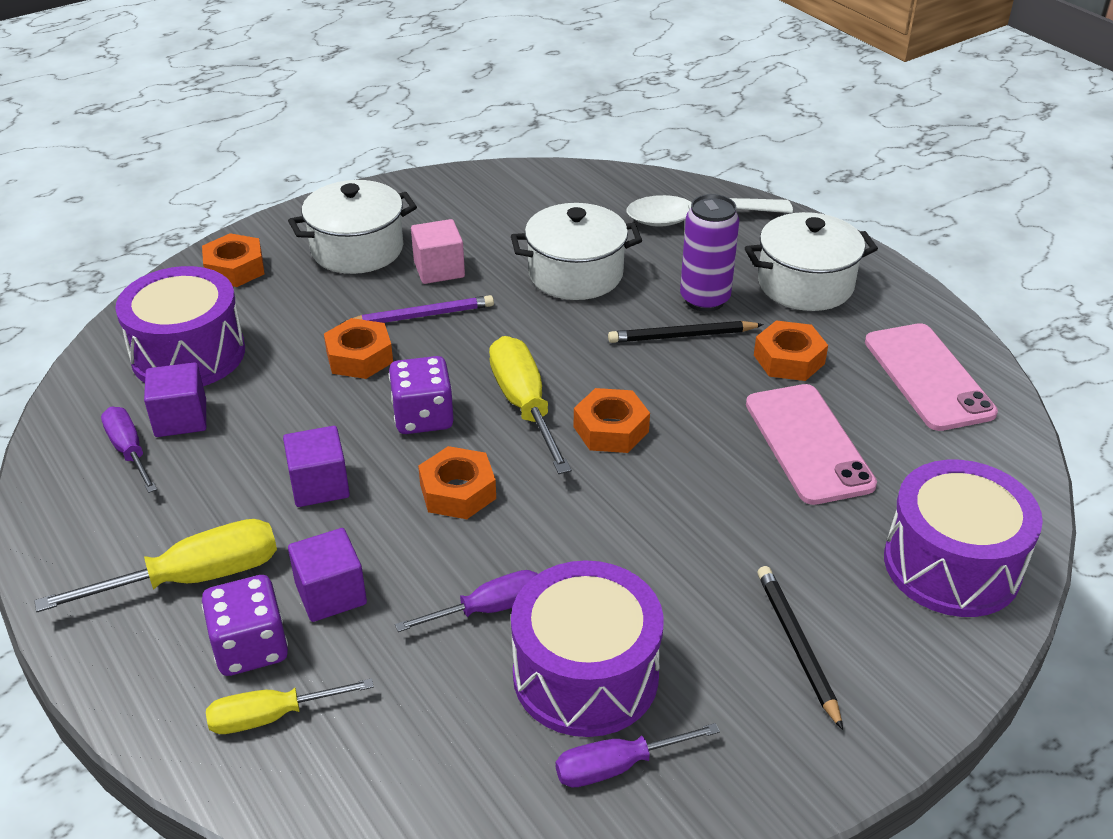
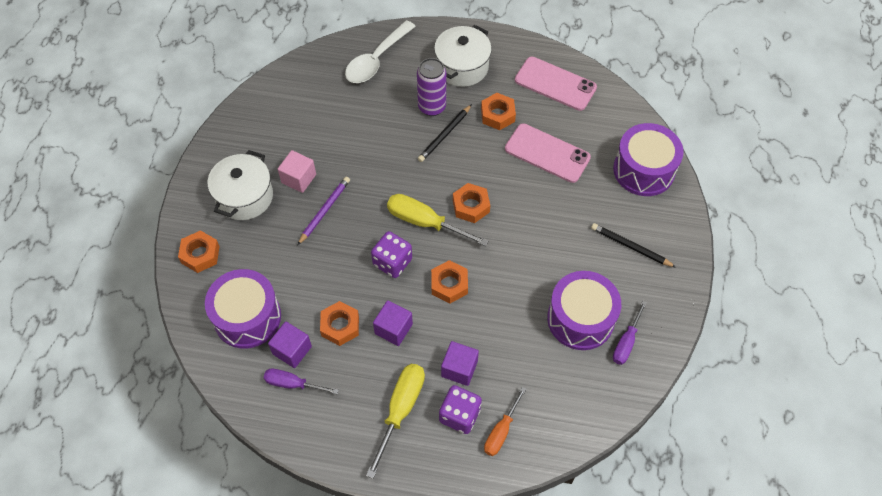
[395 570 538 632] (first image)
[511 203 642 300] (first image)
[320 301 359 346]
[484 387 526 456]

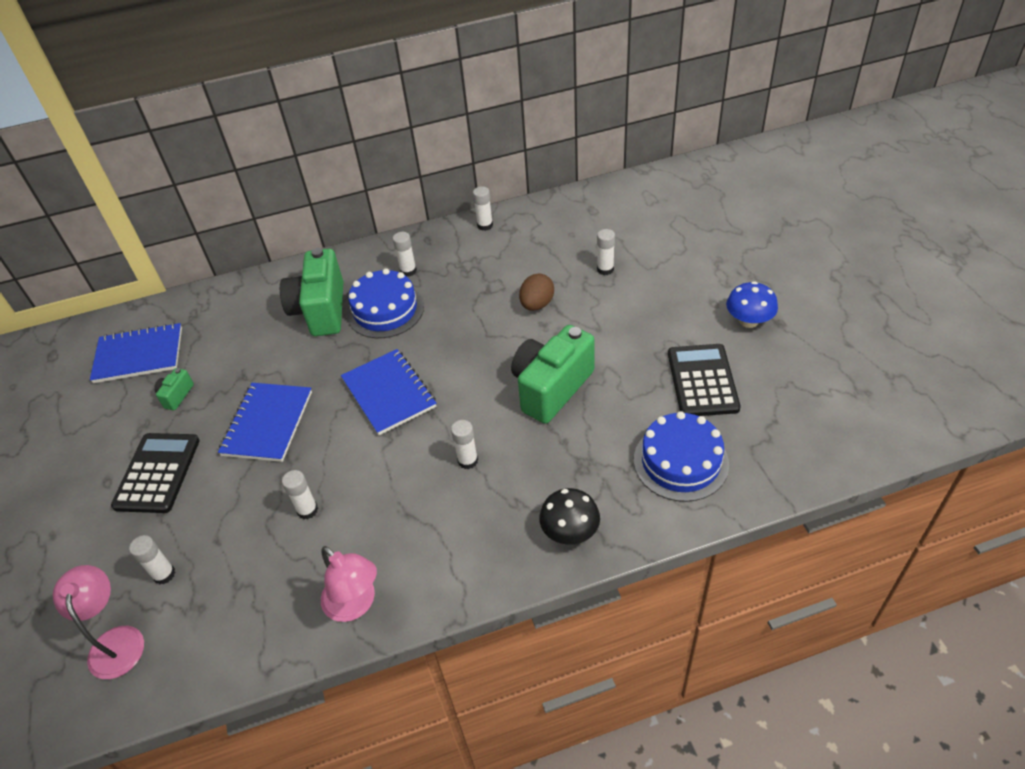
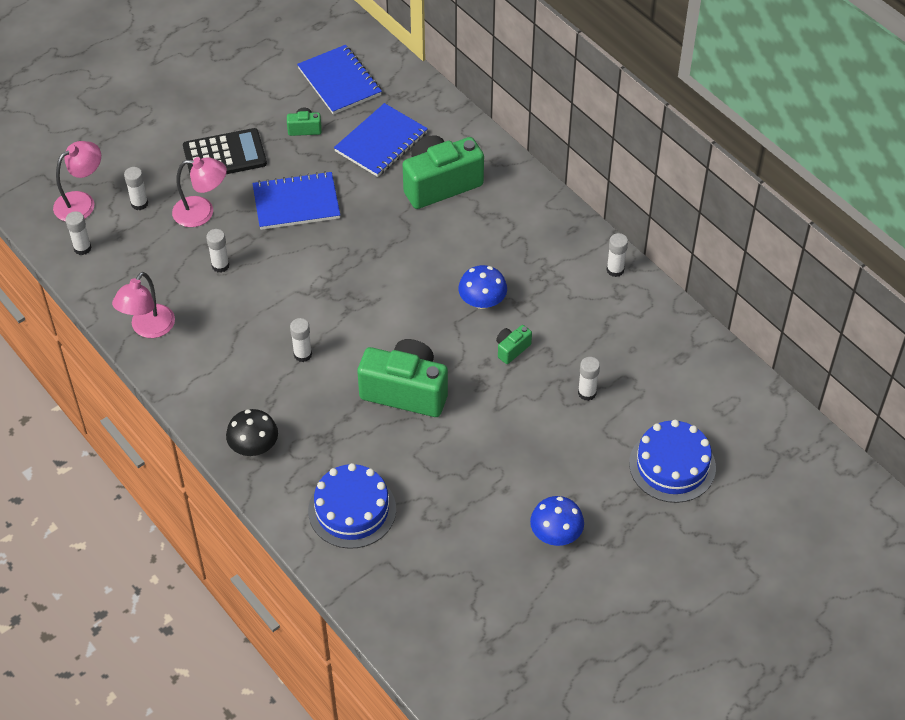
[668 344 741 416] (first image)
[172 157 227 227]
[458 265 507 309]
[334 103 428 177]
[629 420 716 503]
[66 211 92 255]
[496 325 532 364]

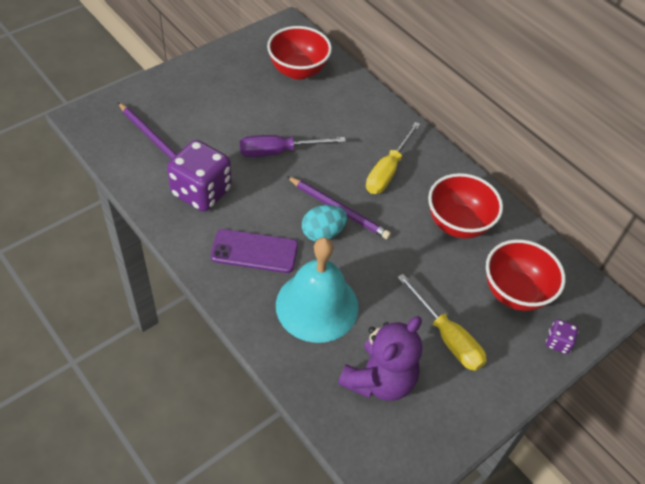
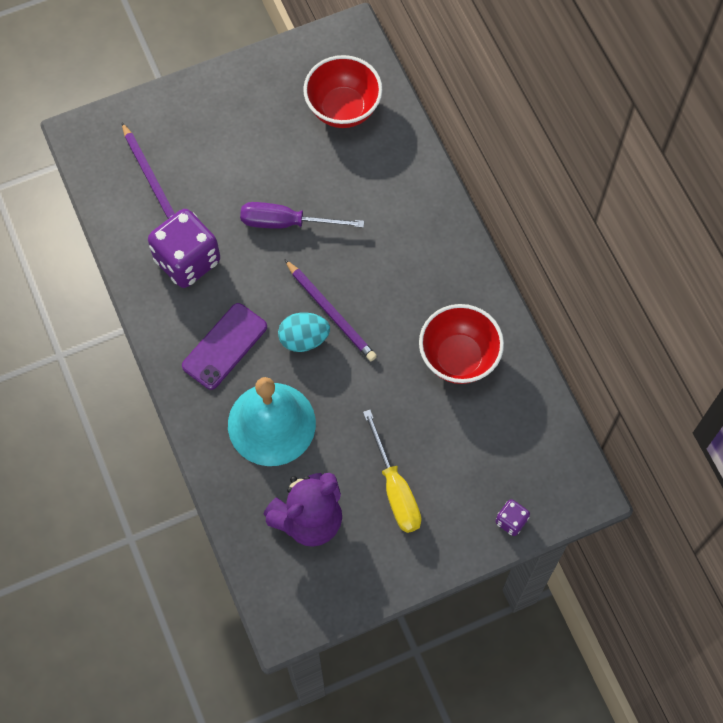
[366 122 421 194] (first image)
[486 239 565 311] (first image)
[182 303 267 390]

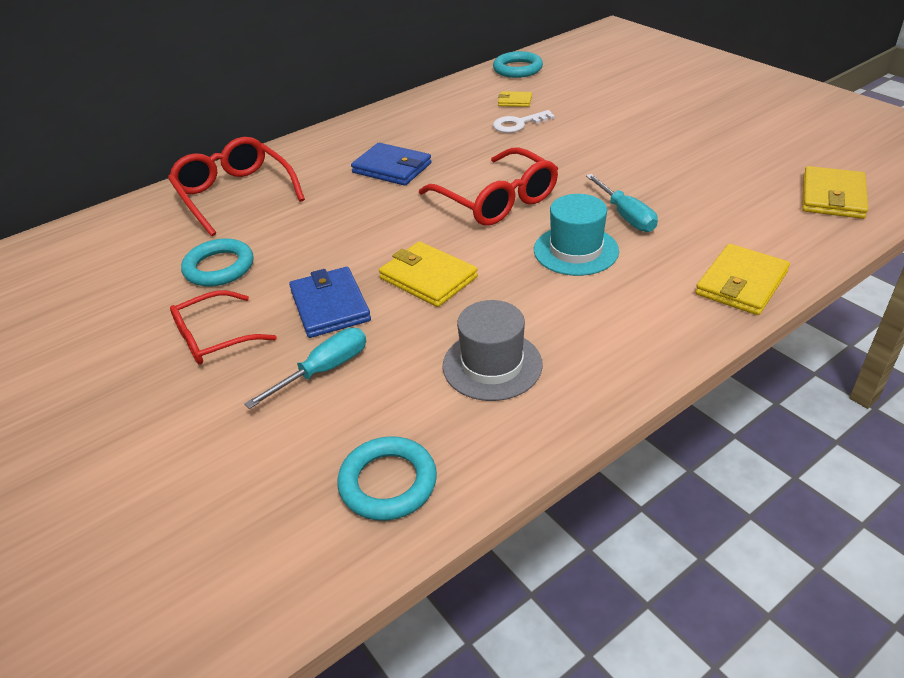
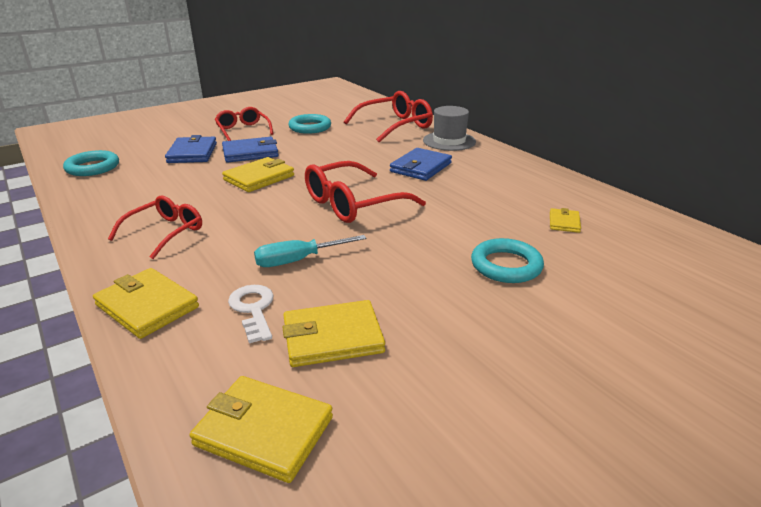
[534 194 619 276] (first image)
[108 195 202 259]
[282 300 385 367]
[423 106 476 151]
[471 238 544 283]
[228 285 274 343]
[165 135 217 163]

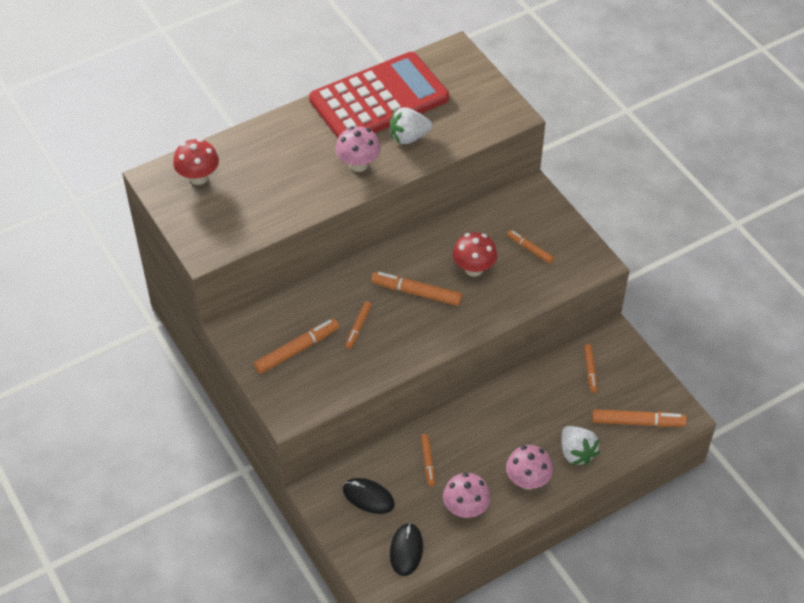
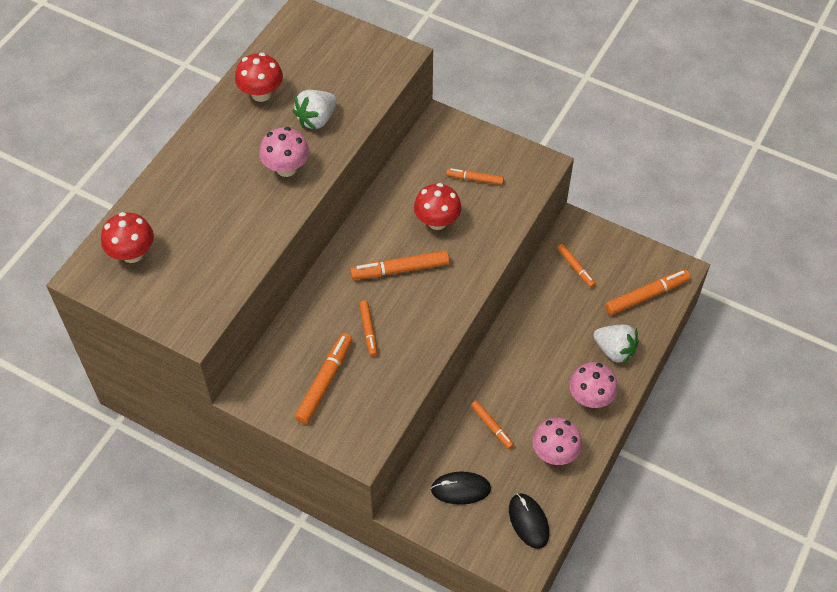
[235 53 283 102]

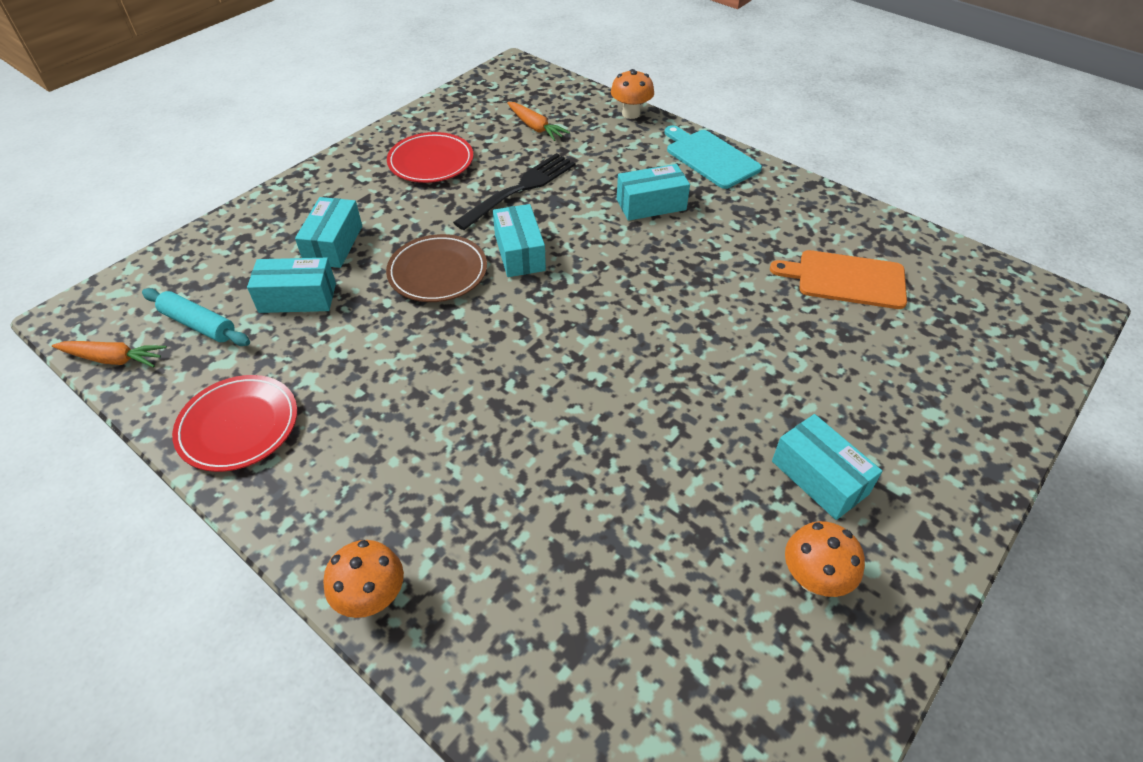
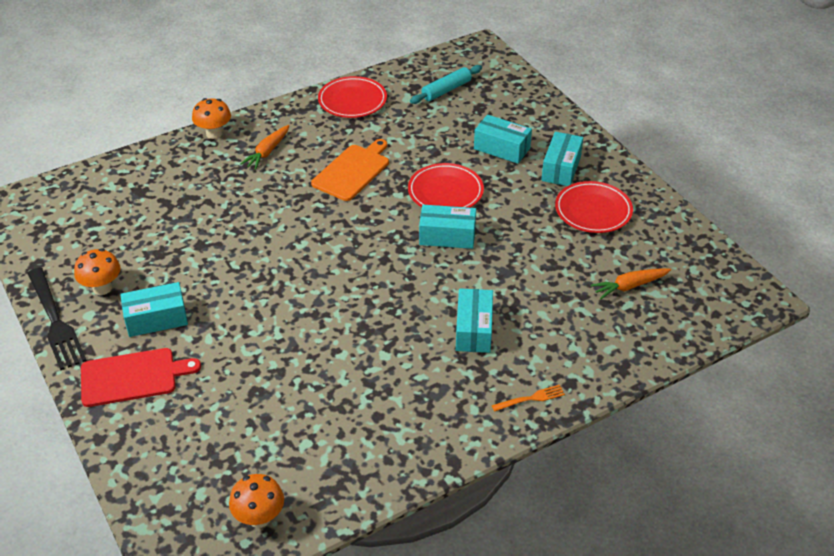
[81 348 201 407]
[240 125 289 170]
[541 132 583 186]
[27 267 87 370]
[229 474 284 528]
[311 139 389 201]
[492 385 565 412]
[408 163 484 208]

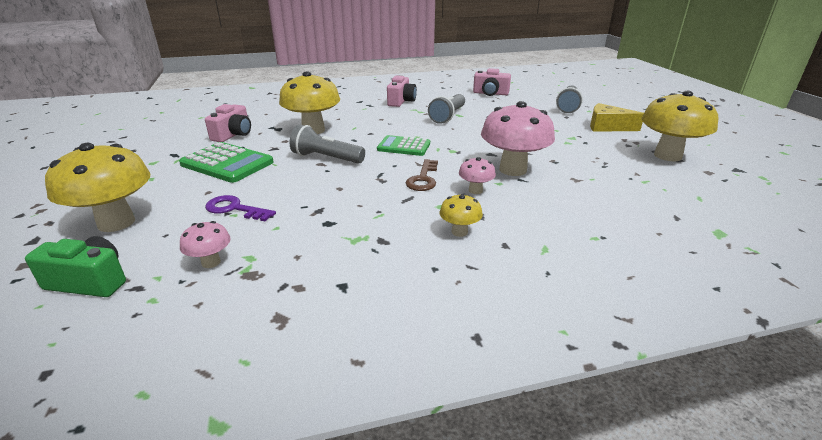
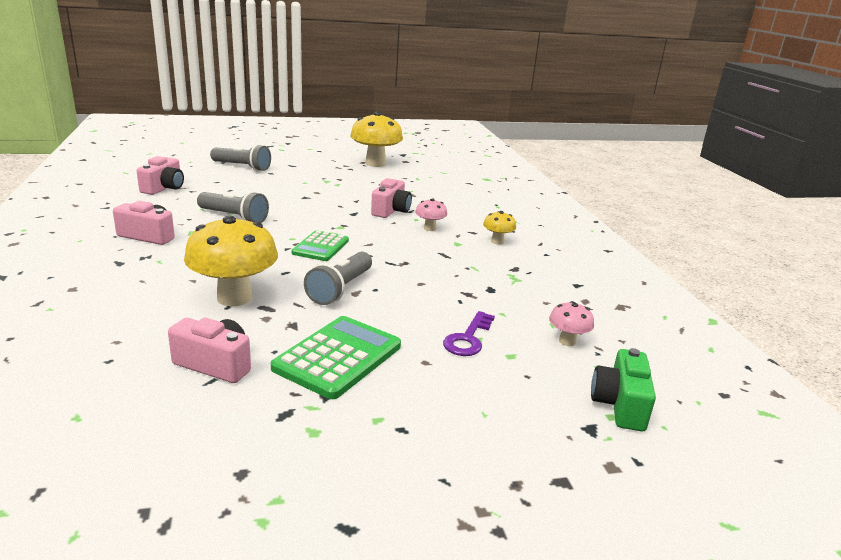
[45 143 151 232] (first image)
[406 159 438 191] (first image)
[590 103 644 132] (first image)
[371 178 412 218]

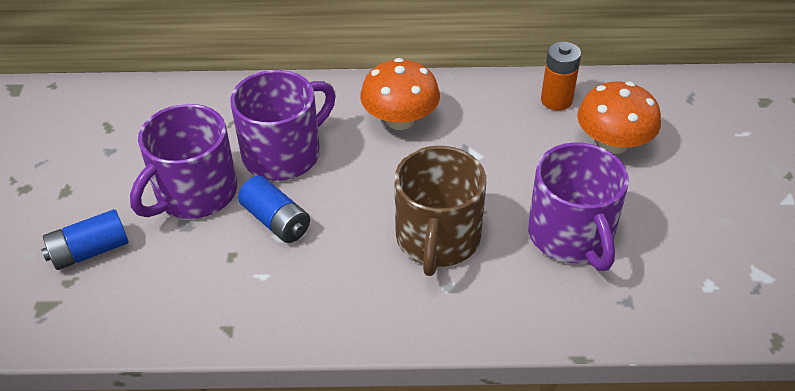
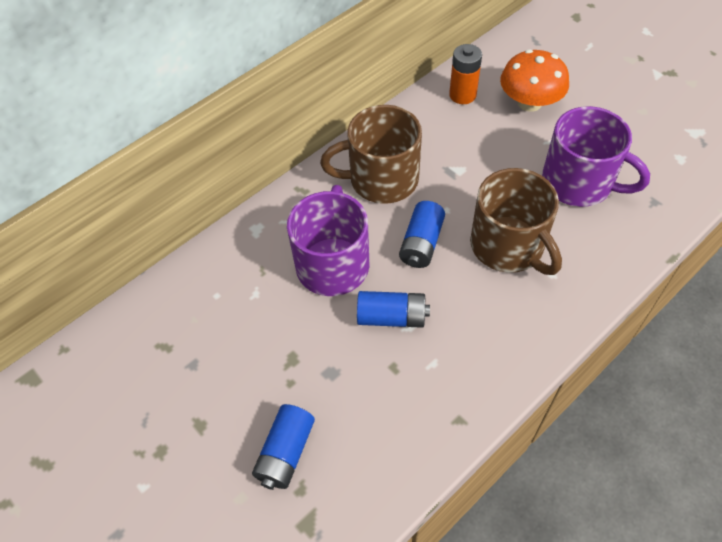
[130 104 237 219] (first image)
[399 201 445 268]
[320 105 422 204]

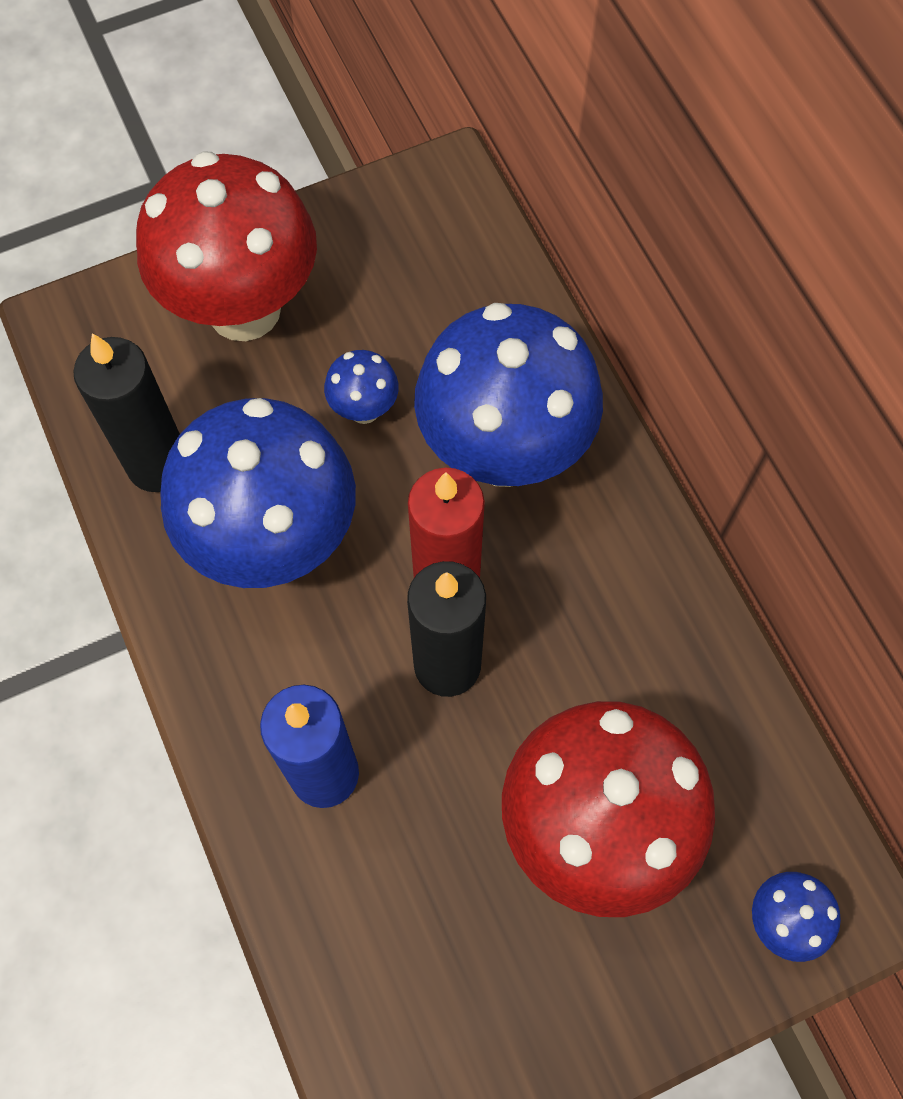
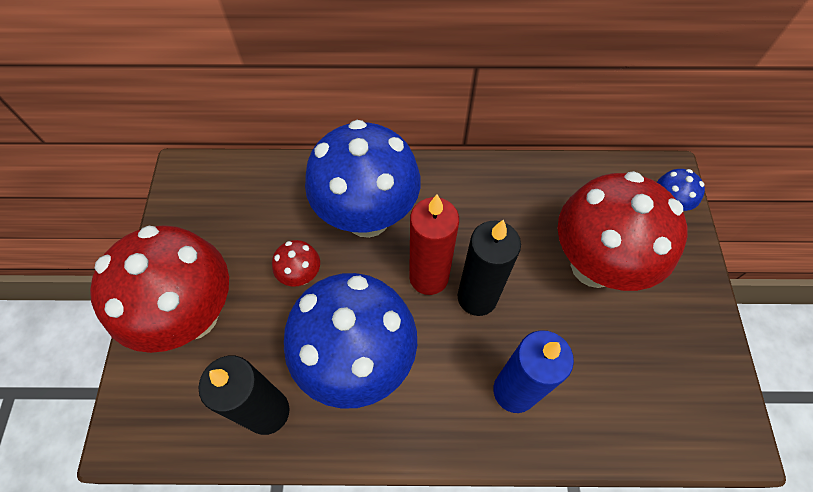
[272 240 320 286]

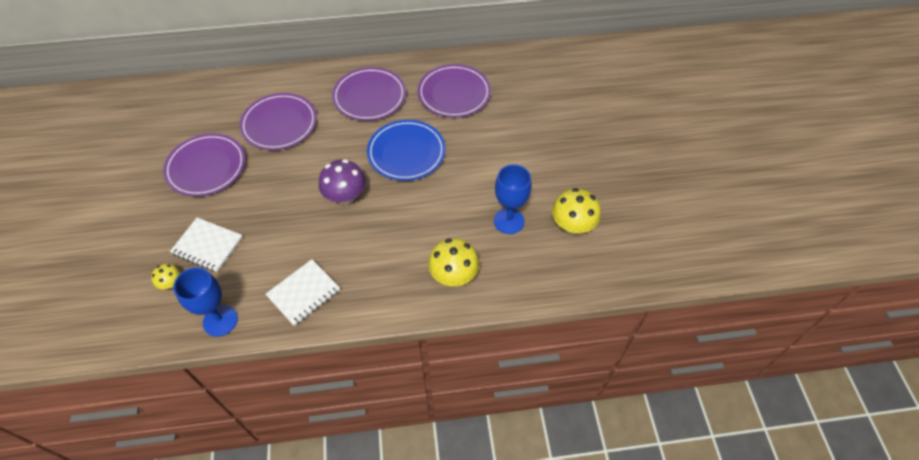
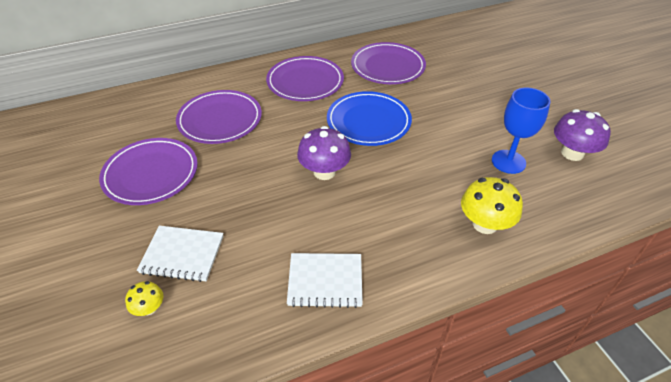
[173 267 238 337] (first image)
[554 109 611 161]
[287 253 363 308]

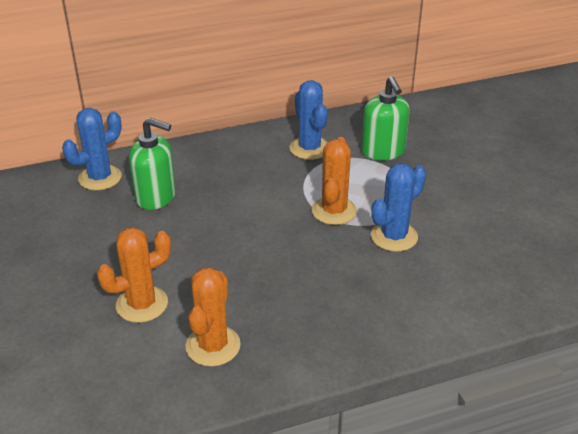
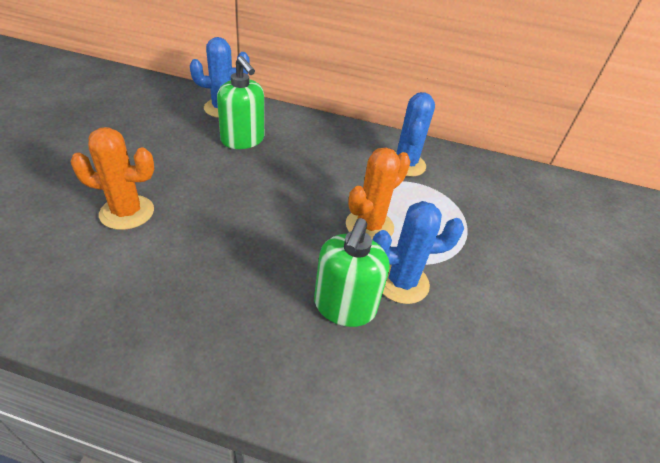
[186 267 241 367] (first image)
[314 218 390 327]

